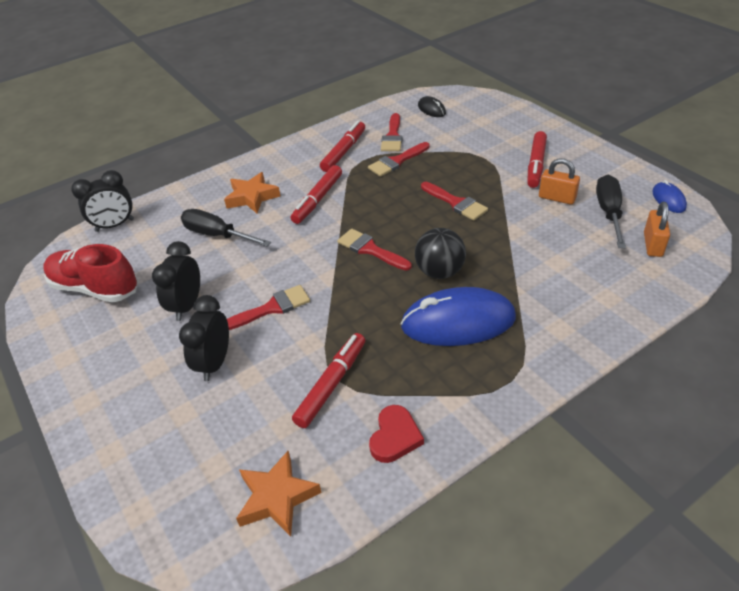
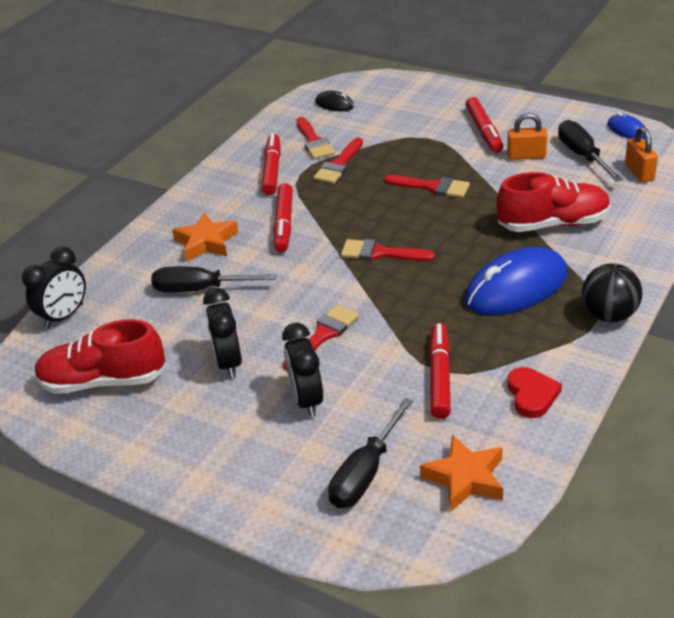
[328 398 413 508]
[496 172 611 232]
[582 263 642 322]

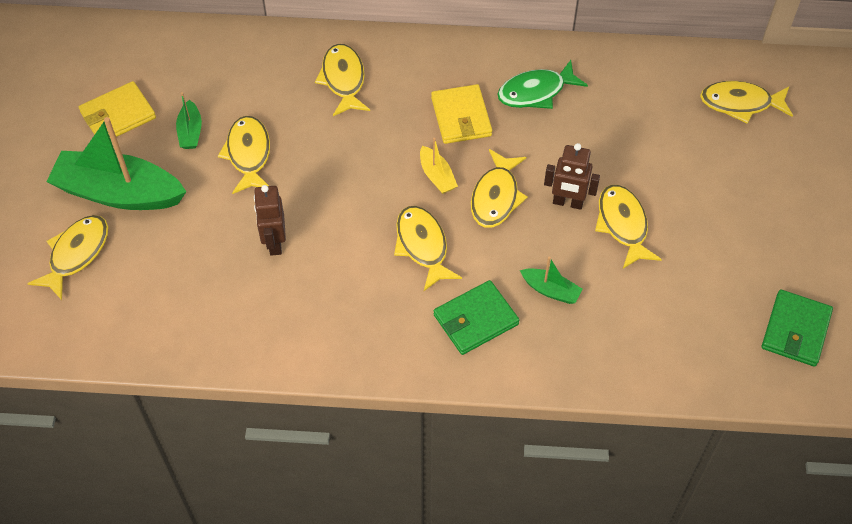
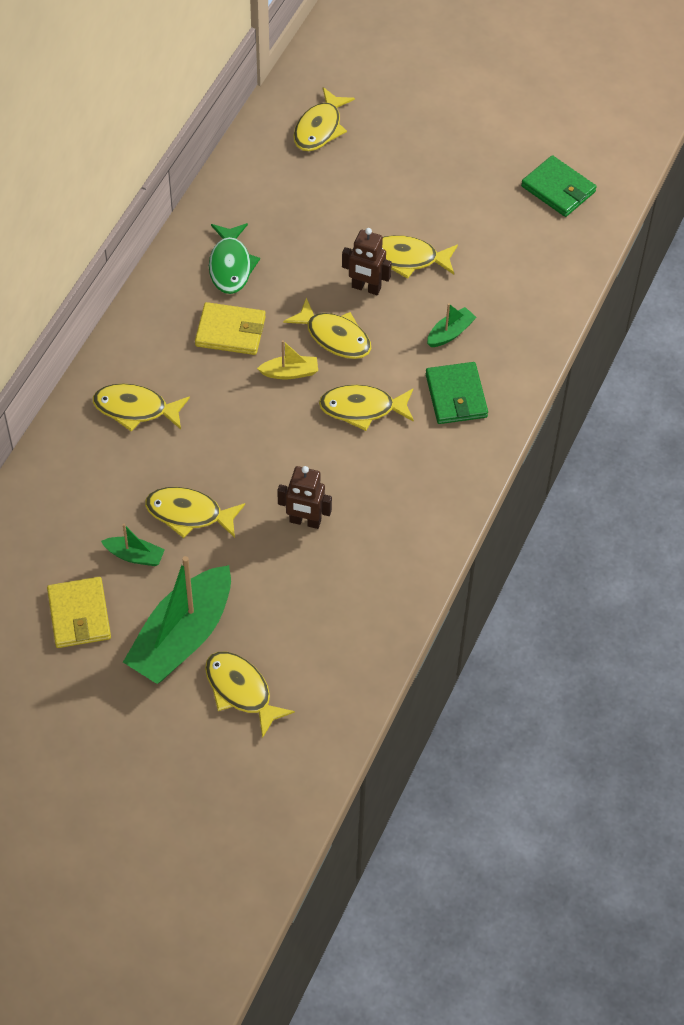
[342 228 392 295]

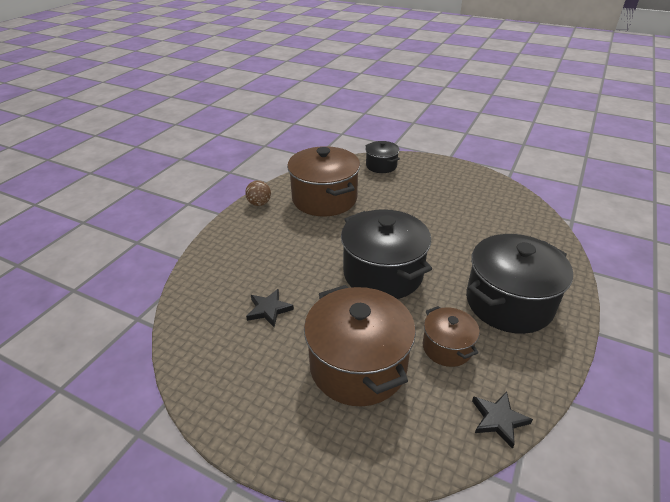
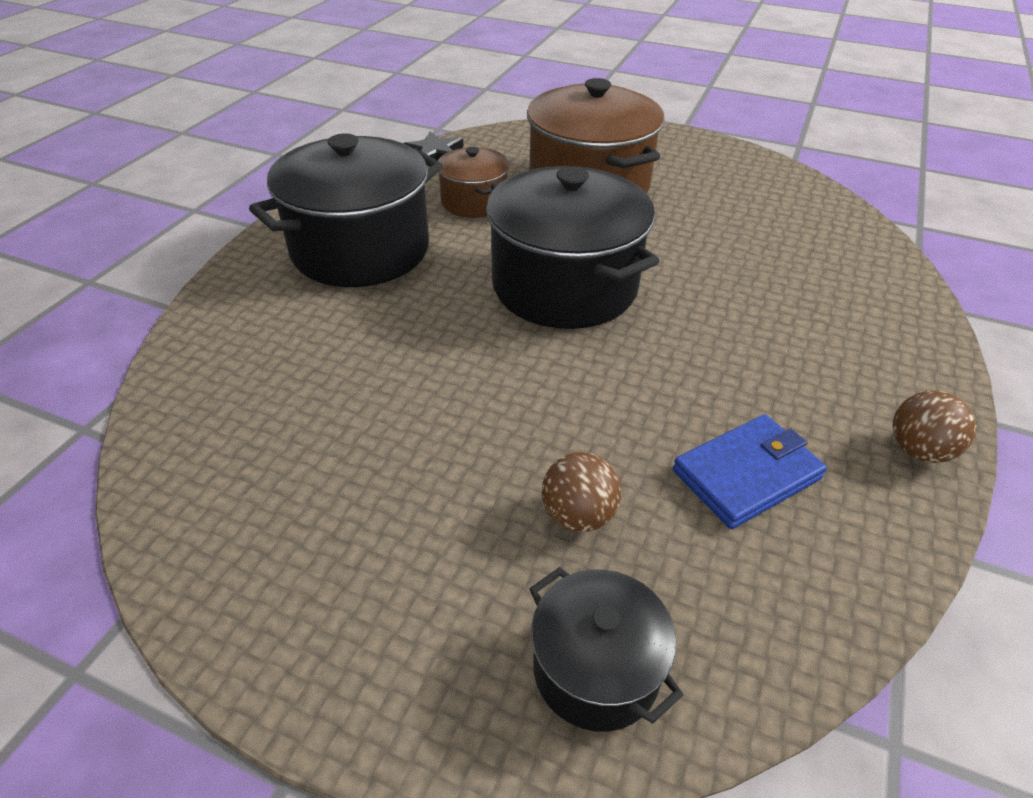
[246 289 294 327] (first image)
[542 452 621 532]
[673 414 827 529]

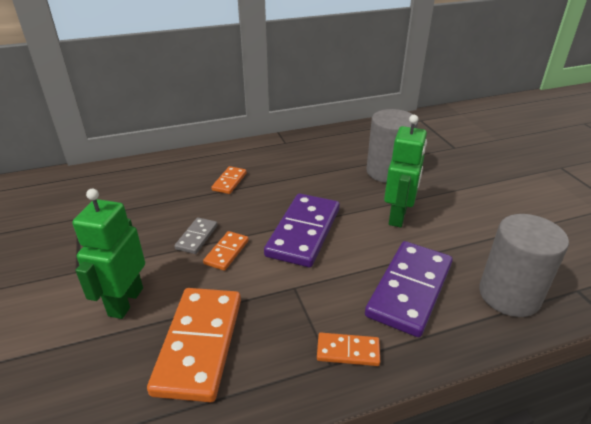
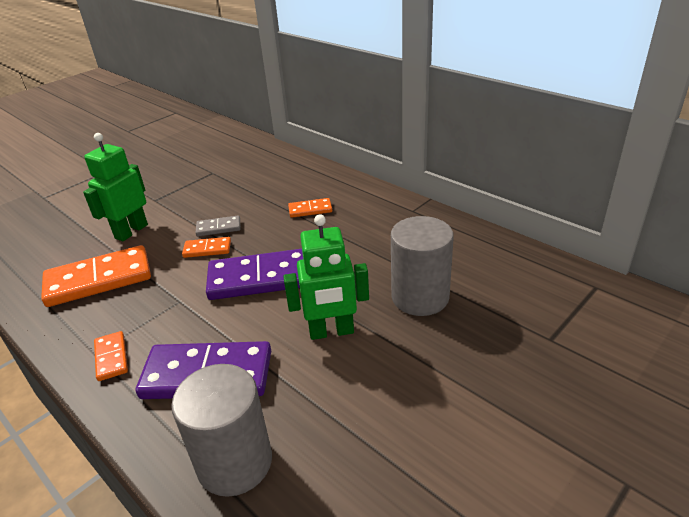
[83 133 148 241]

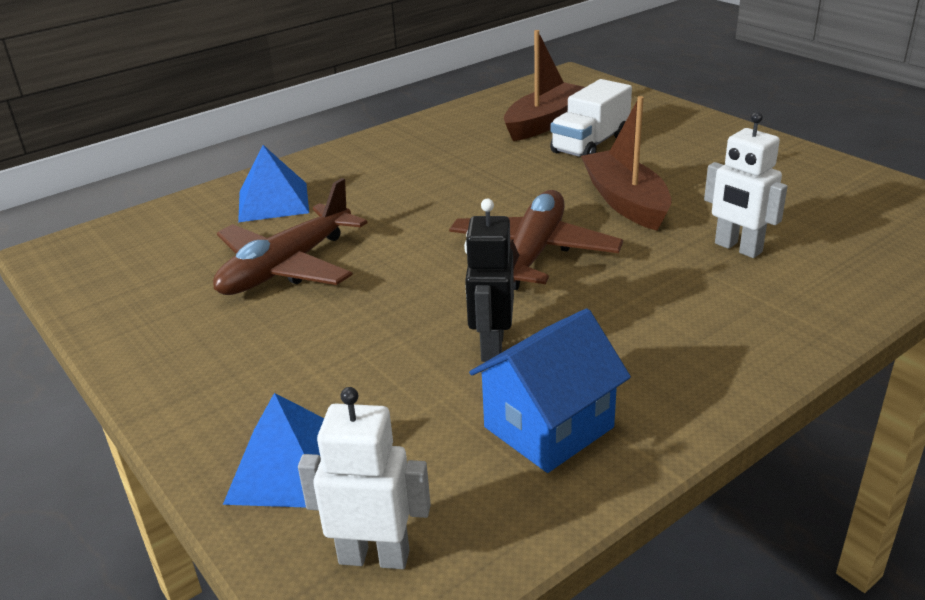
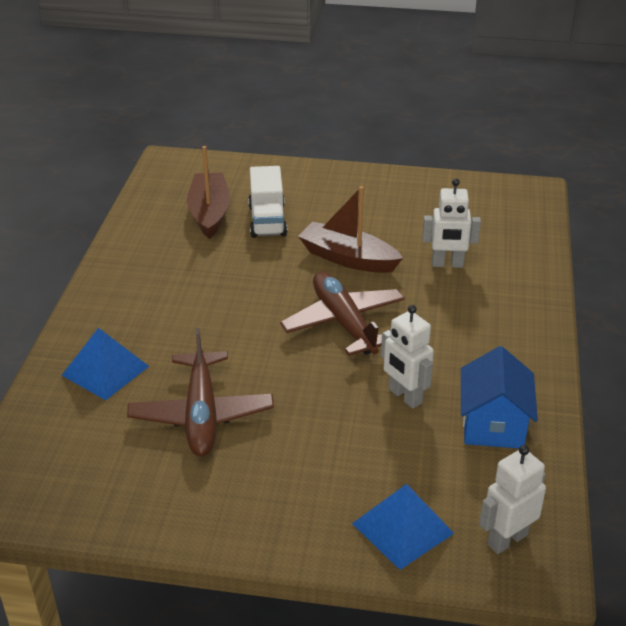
[381 305 434 409]

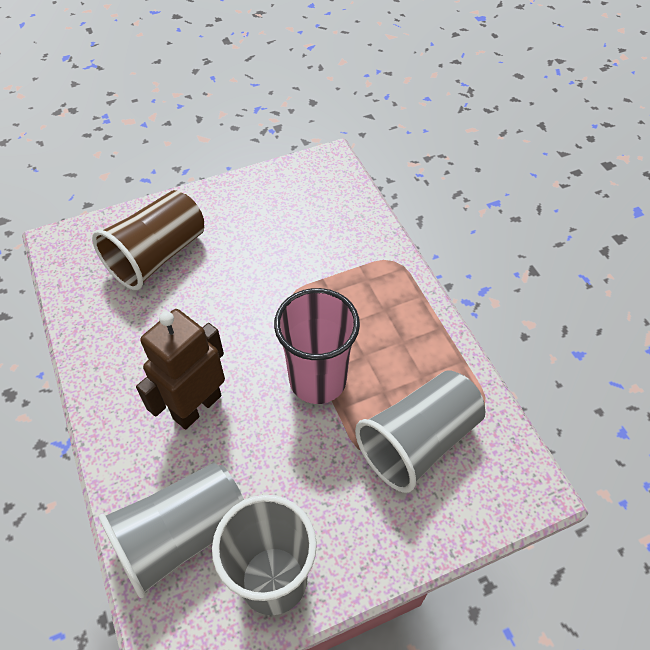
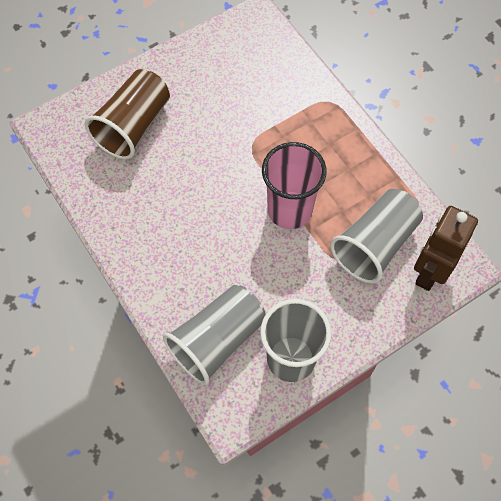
[414 206 478 291]

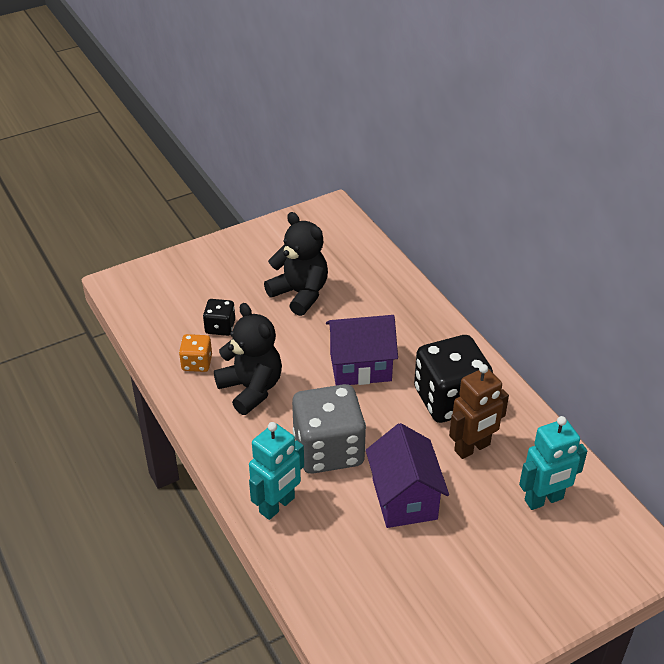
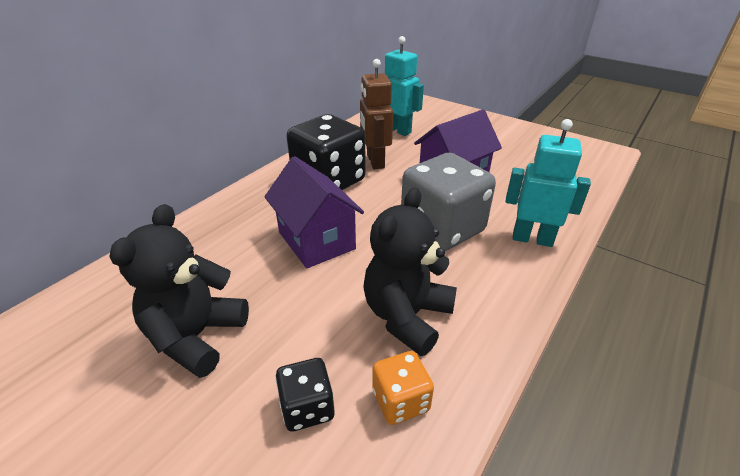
[360 59 393 169]

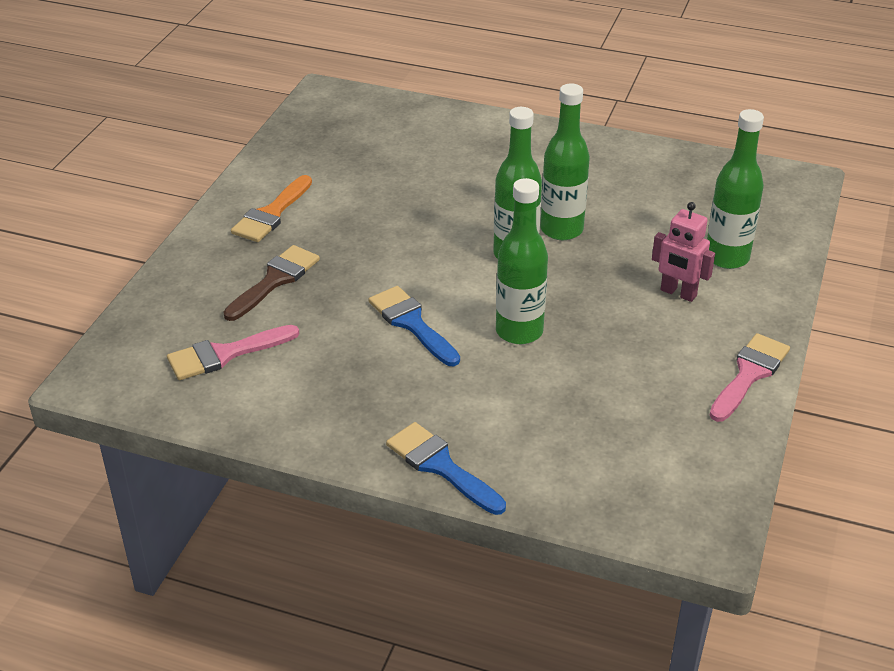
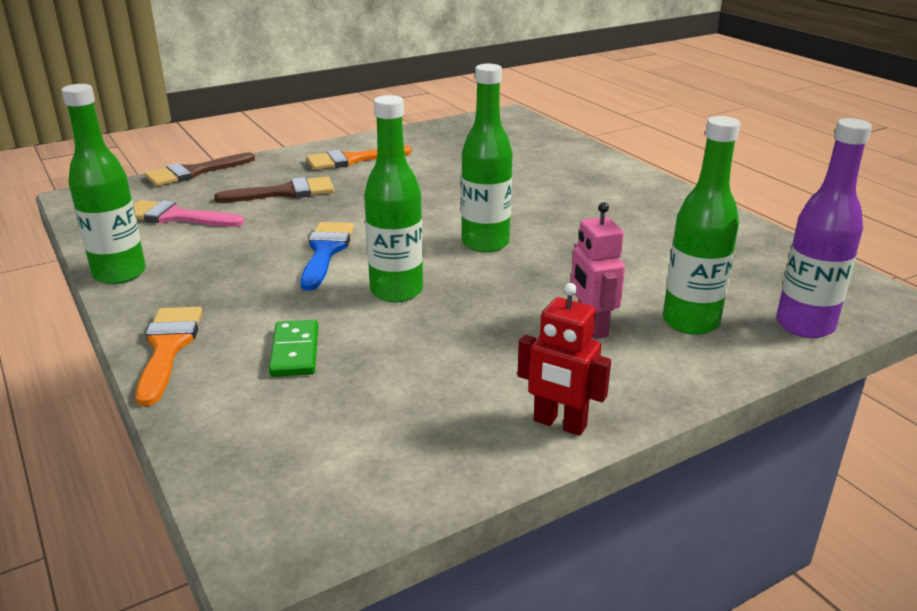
[145 152 255 186]
[269 320 318 377]
[776 118 872 338]
[61 84 146 284]
[517 283 611 436]
[136 307 203 406]

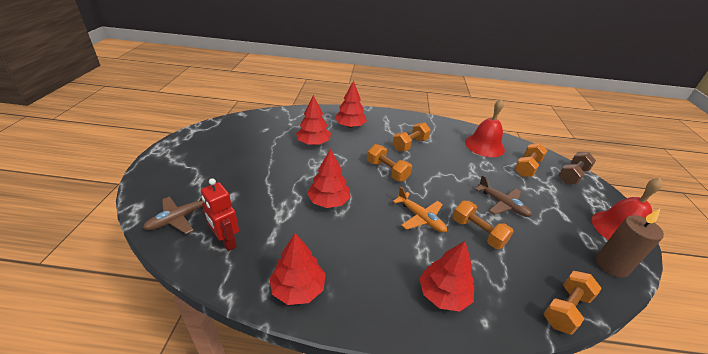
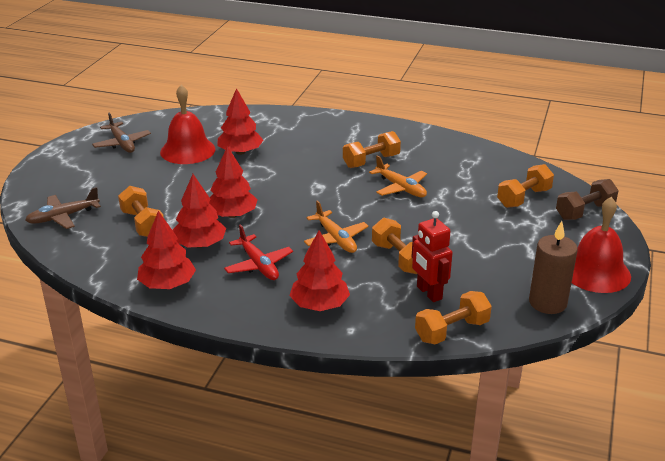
[224 224 293 280]
[369 155 427 197]
[412 211 453 302]
[173 174 226 248]
[118 186 164 237]
[160 85 215 164]
[92 113 151 153]

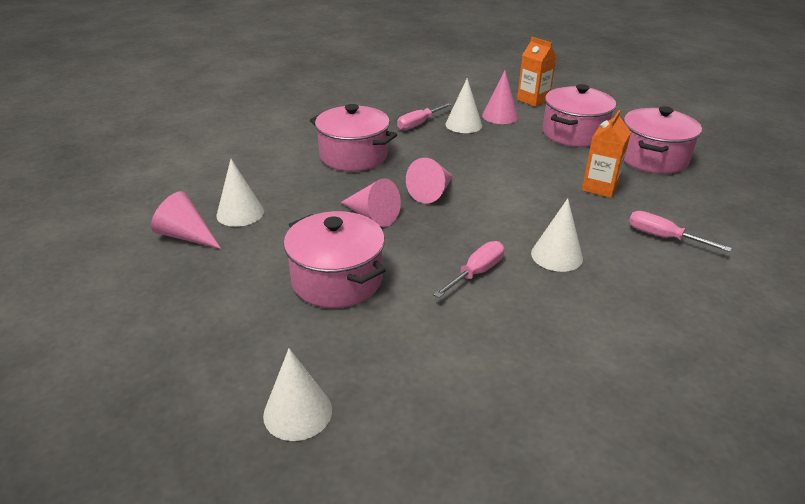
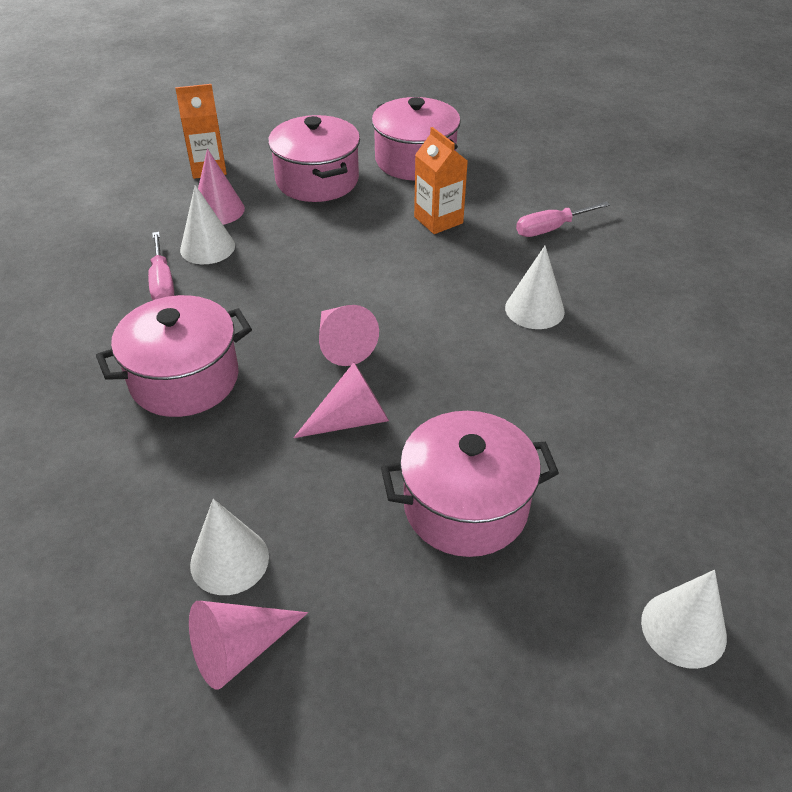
[433 241 504 298] (first image)

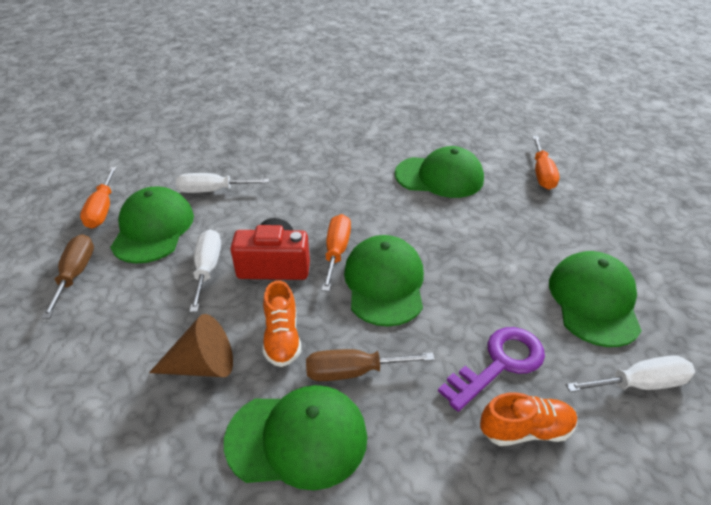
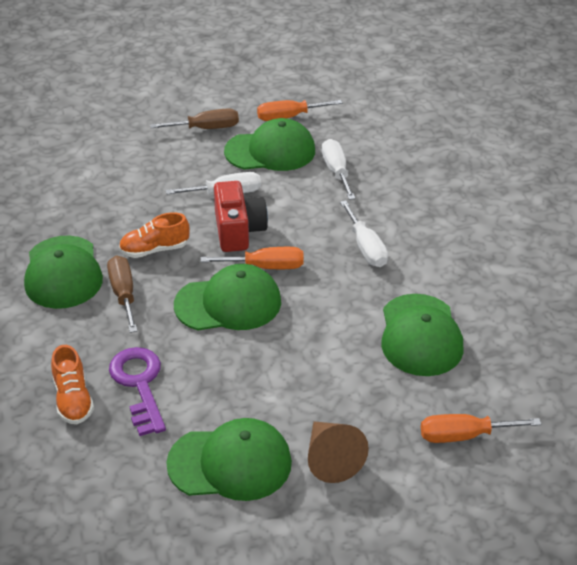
[308 421 369 483]
[340 200 388 267]
[109 347 166 436]

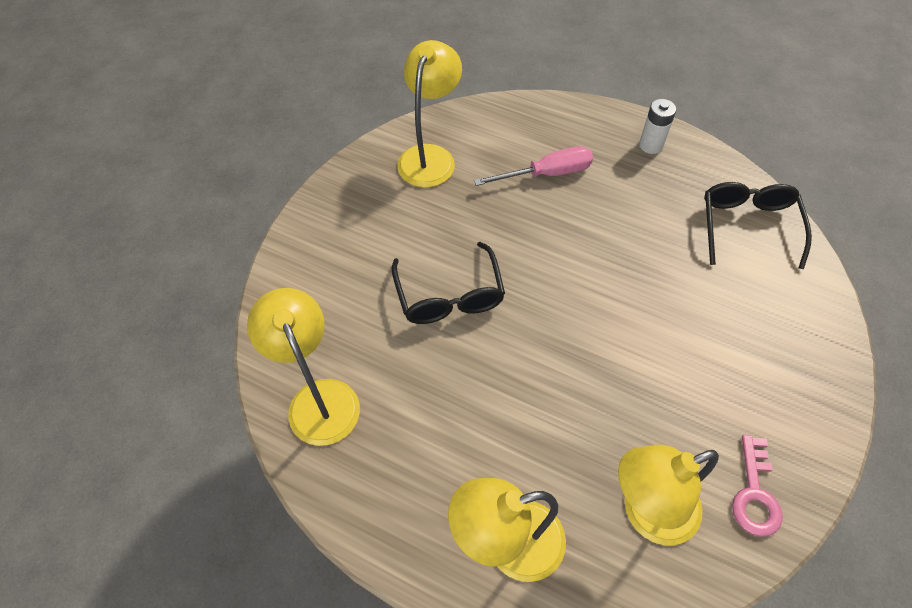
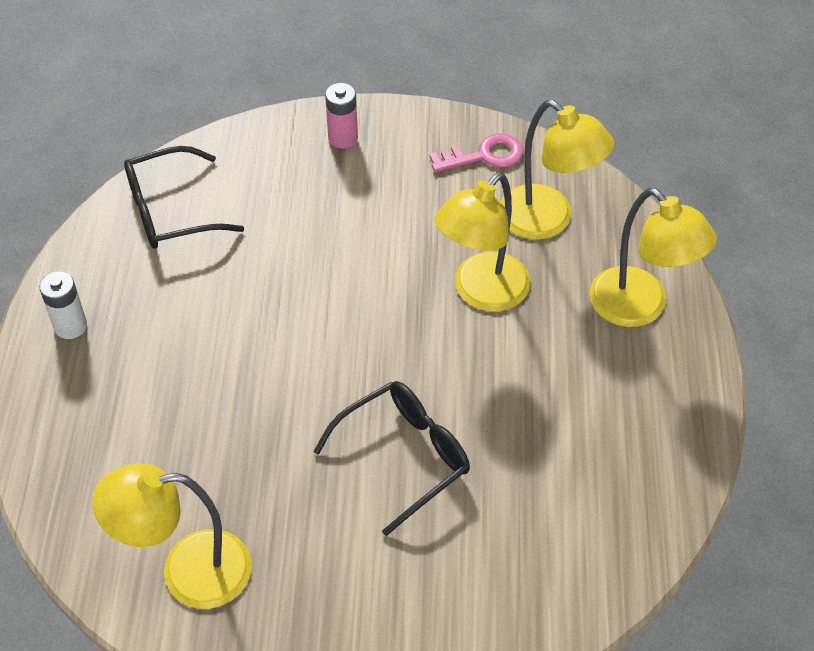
[474 146 593 186] (first image)
[325 83 358 149]
[434 172 531 312]

